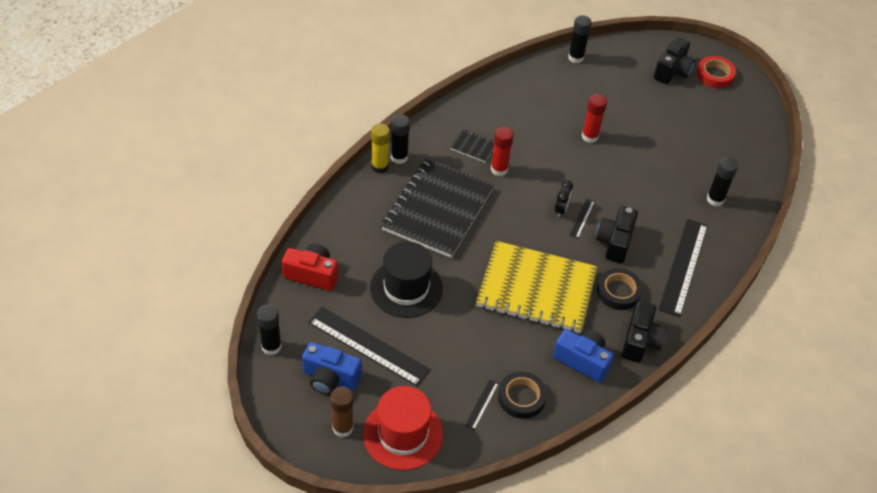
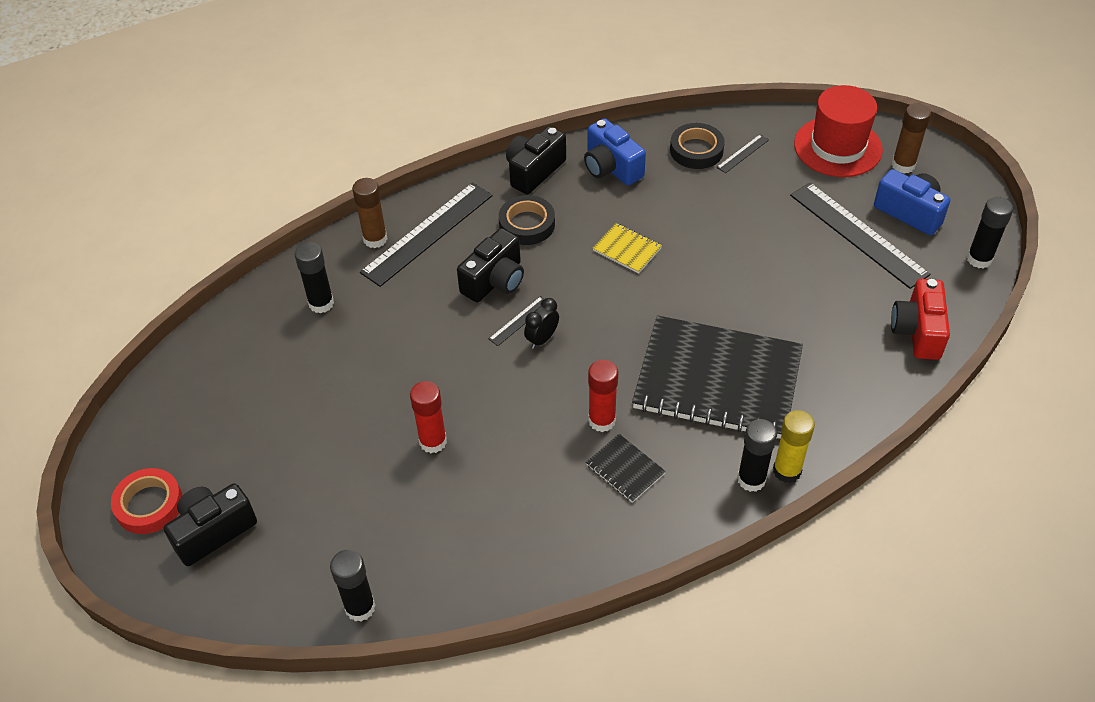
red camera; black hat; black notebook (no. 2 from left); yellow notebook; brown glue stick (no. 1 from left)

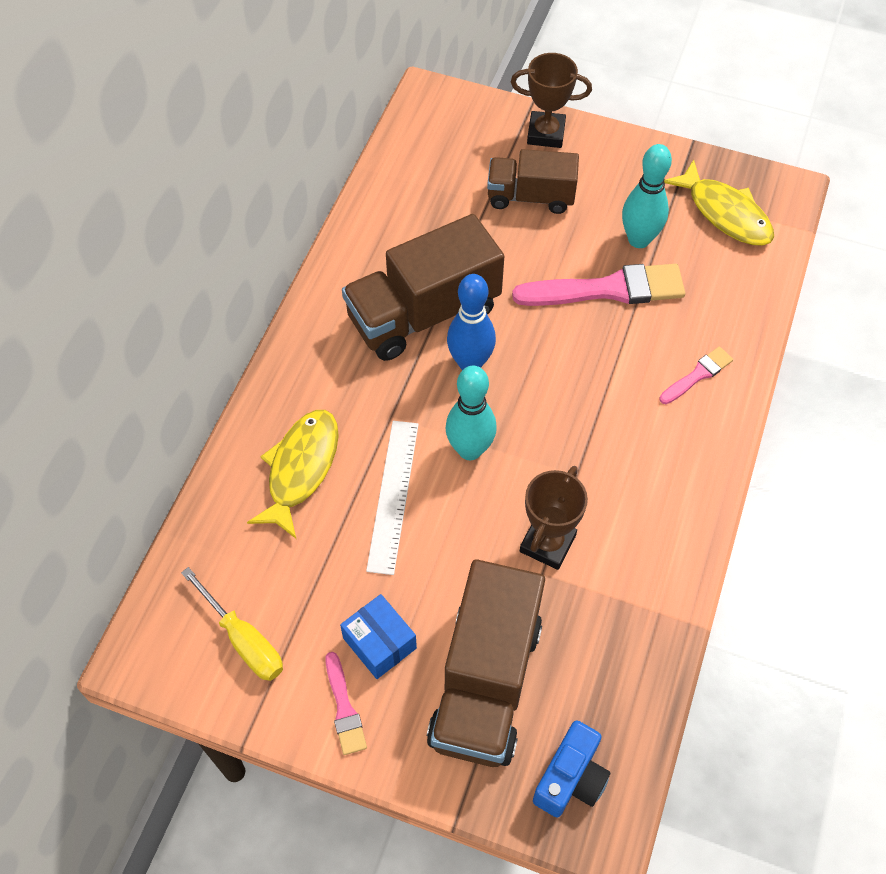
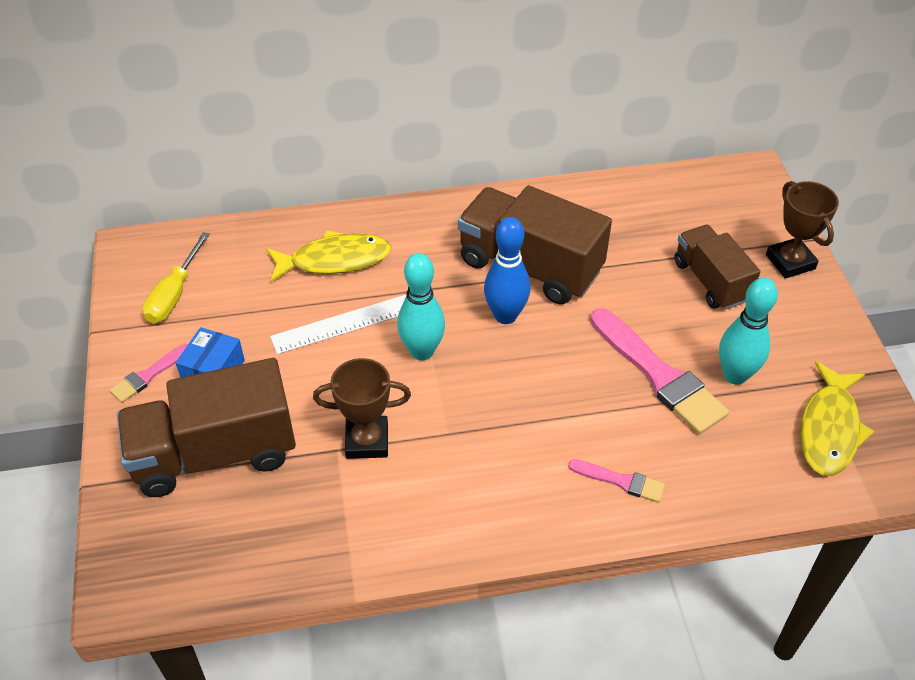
blue camera

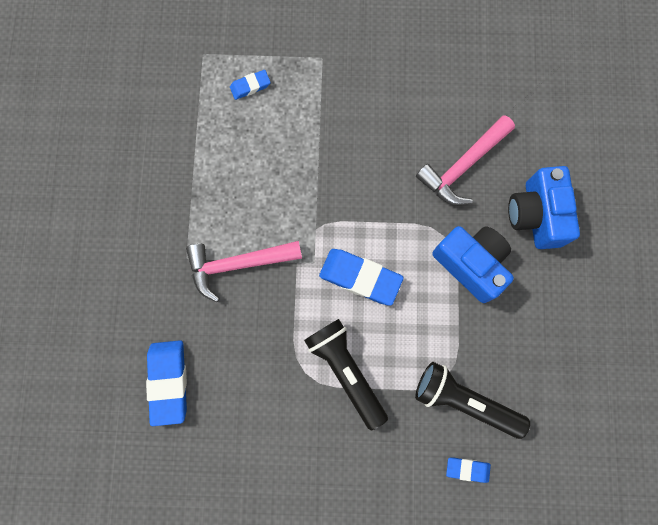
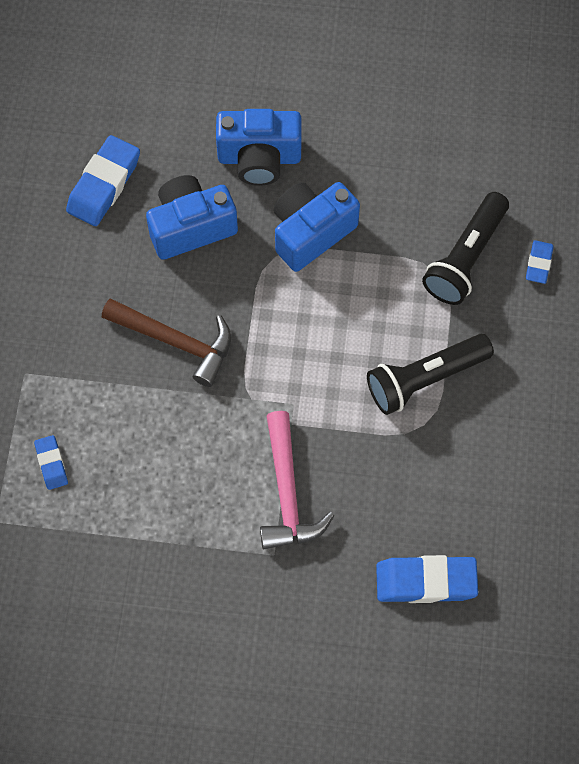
blue eraser (no. 2 from left); blue camera (no. 1 from left); brown hammer

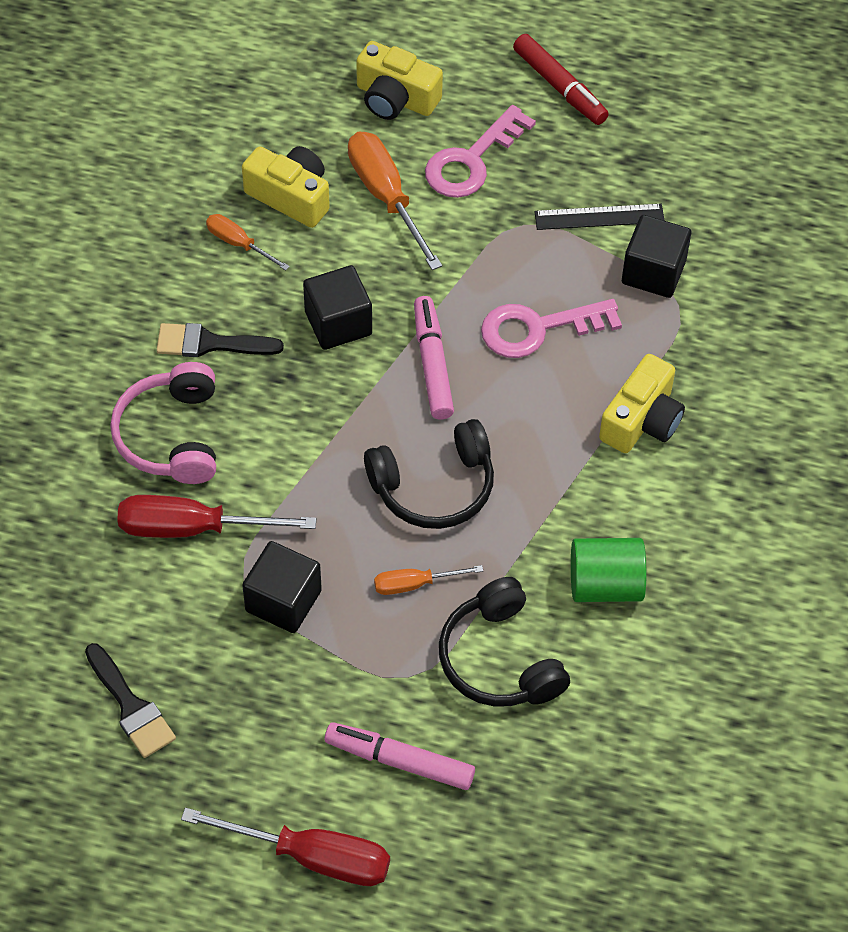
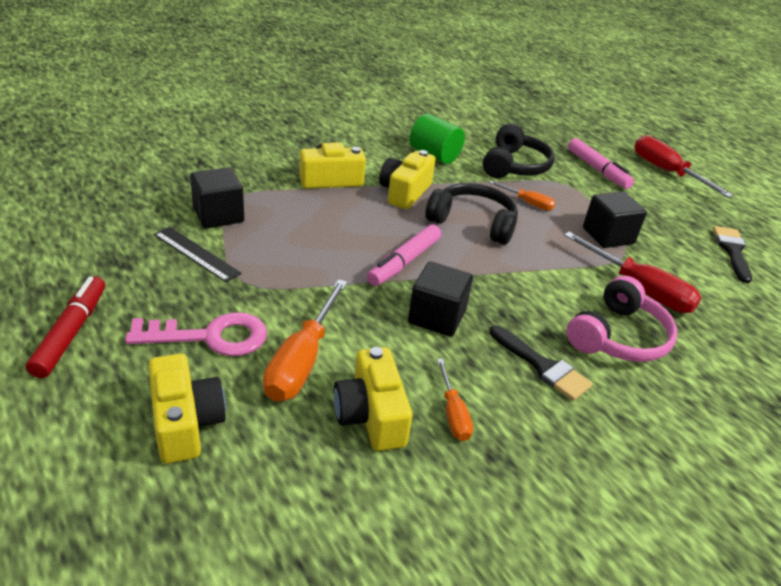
pink key (no. 2 from left in the first image); yellow camera (no. 4 from left)

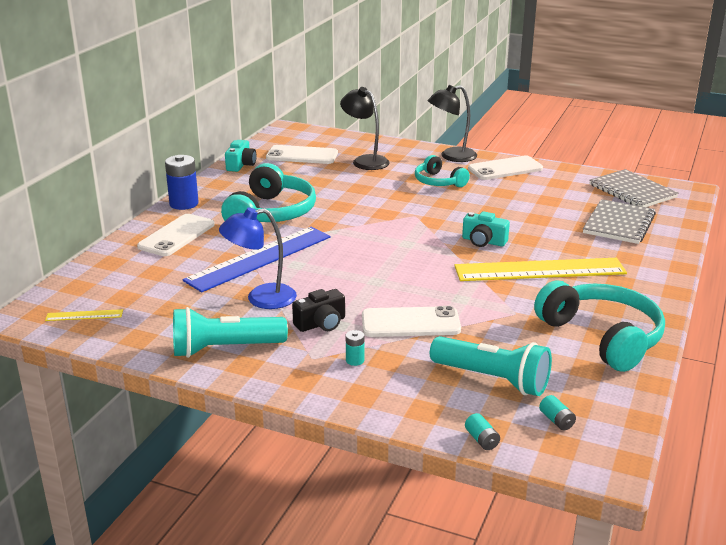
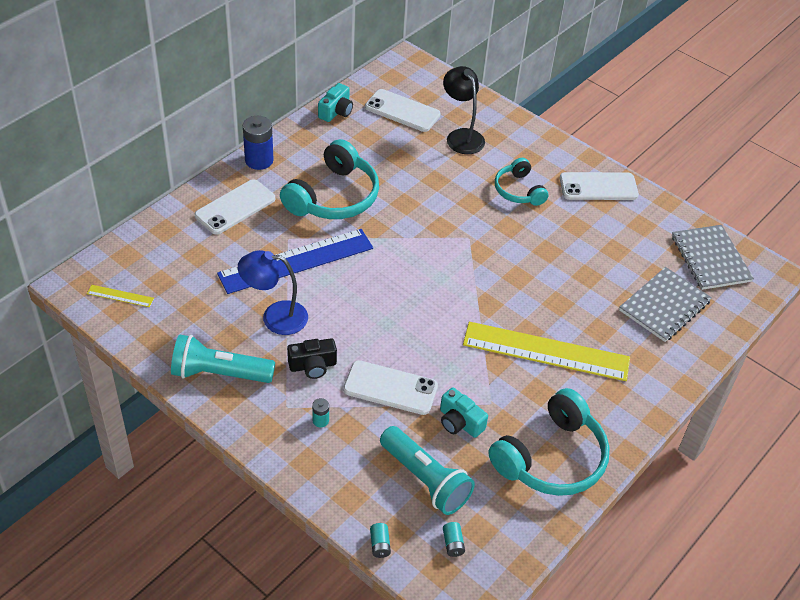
black lamp (no. 2 from left in the first image); turquoise camera (no. 2 from left); turquoise headphones (no. 3 from left)

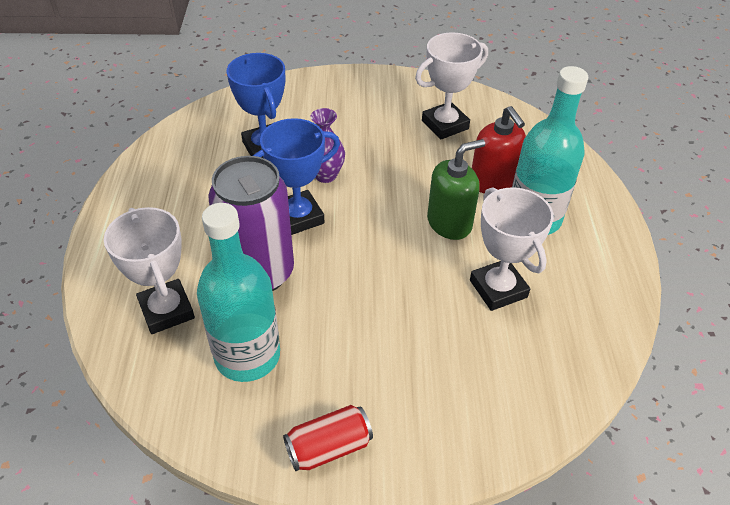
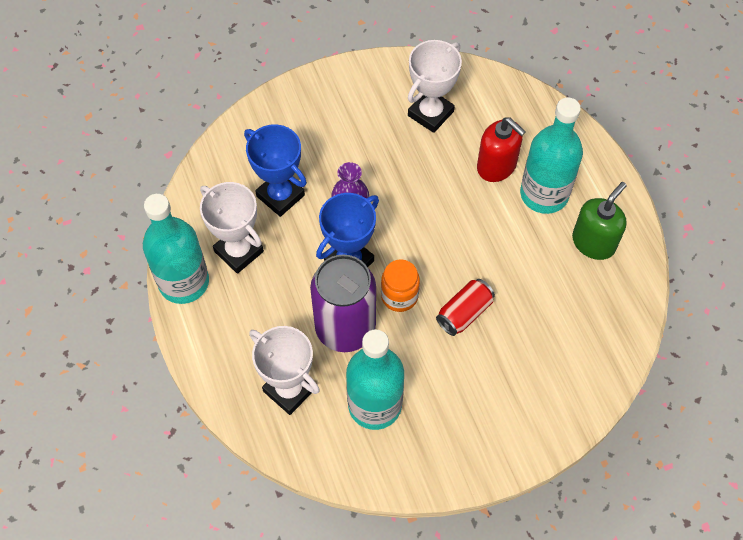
red can; green soap dispenser; white trophy (no. 1 from left); turquoise bottle (no. 1 from left); orange jar

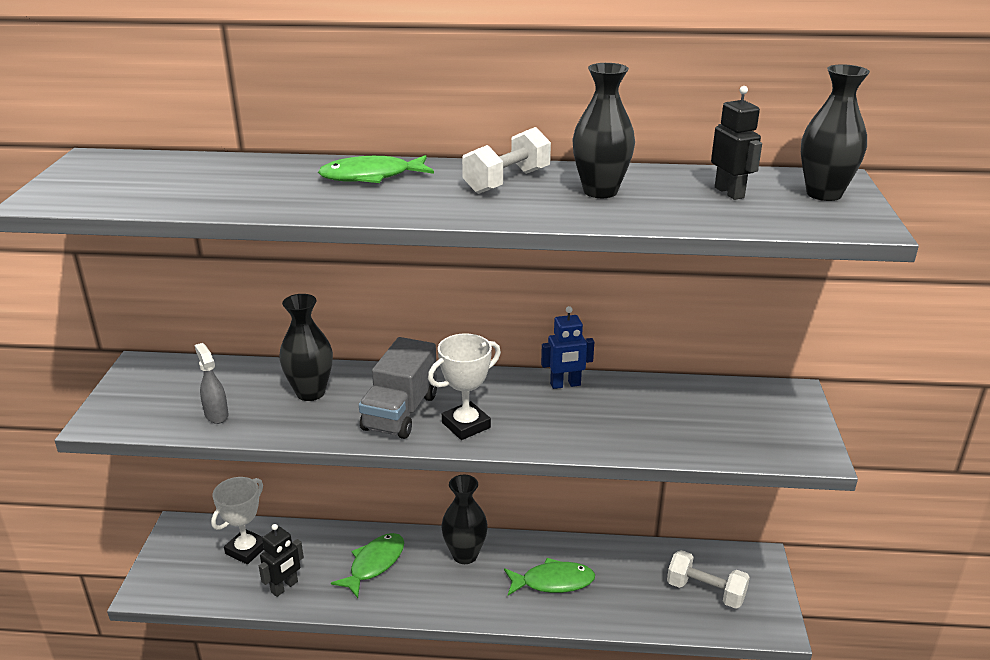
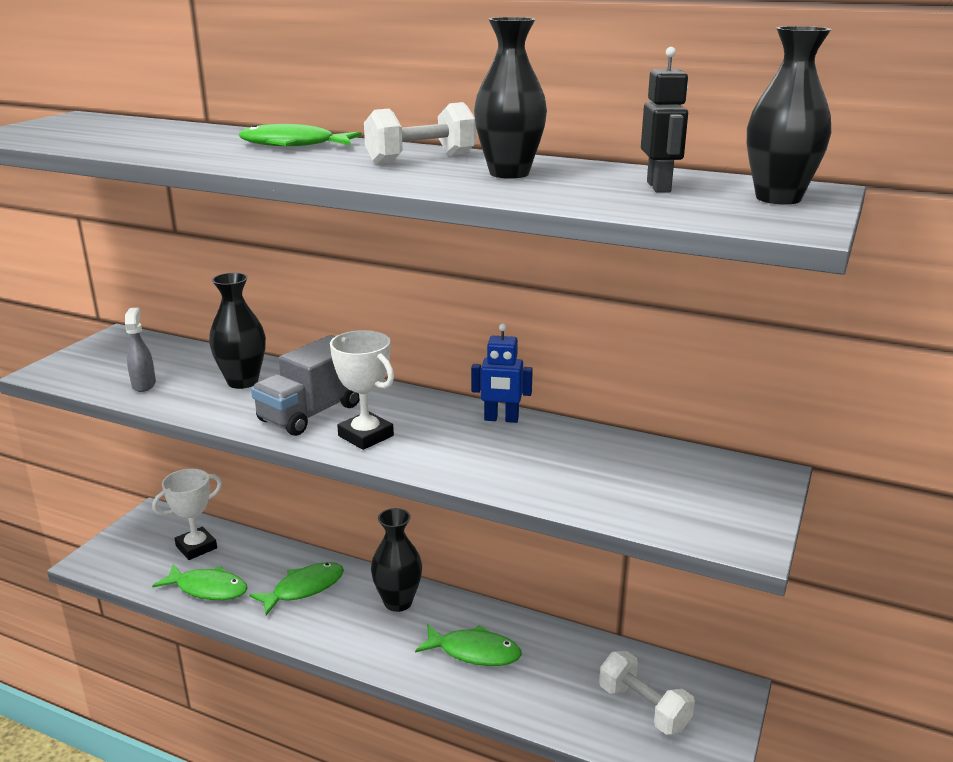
green fish (no. 1 from left); white trophy (no. 2 from left)

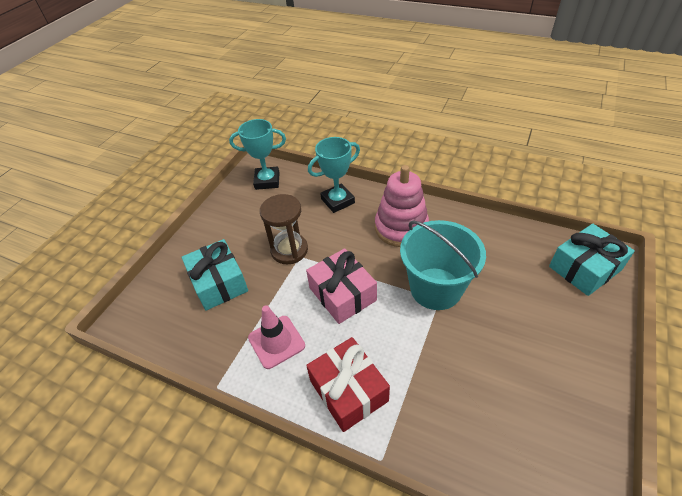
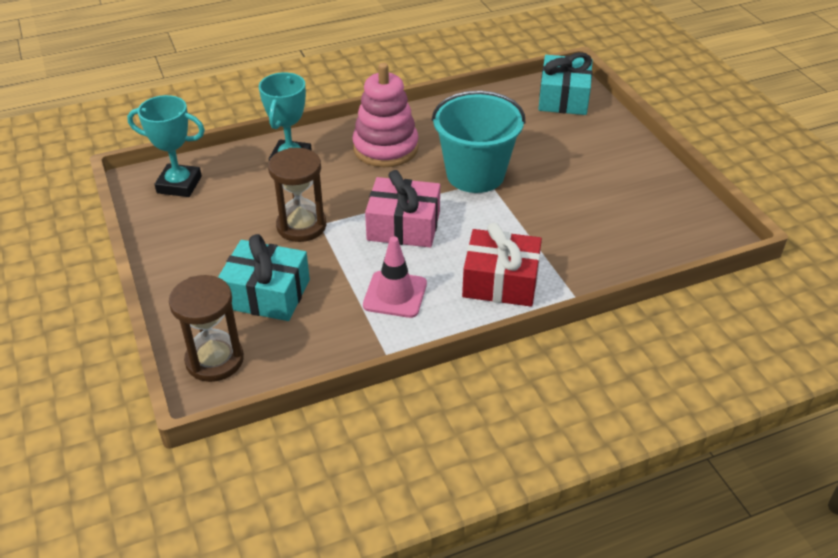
turquoise trophy (no. 1 from left); brown hourglass (no. 1 from left)

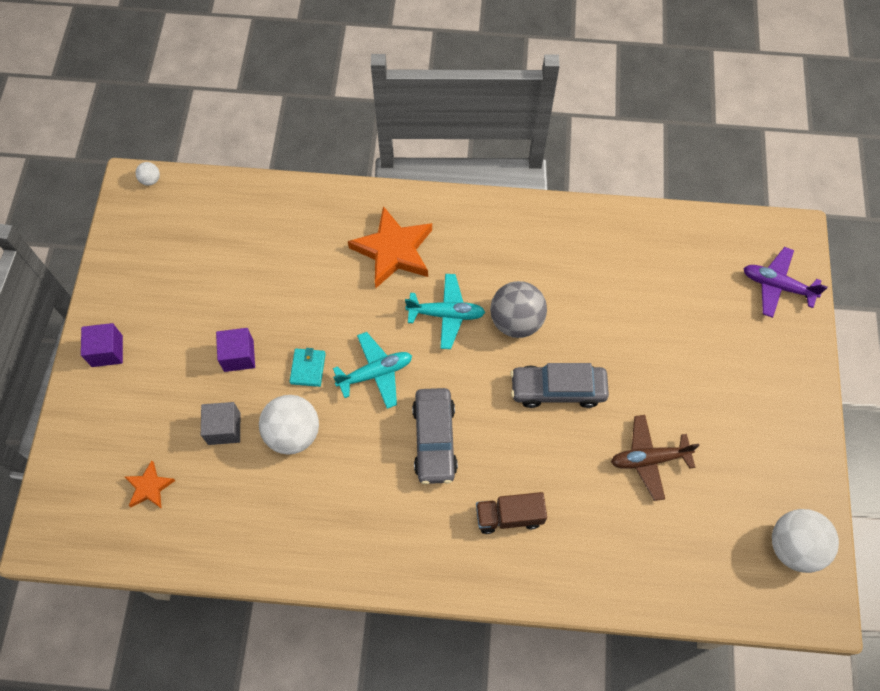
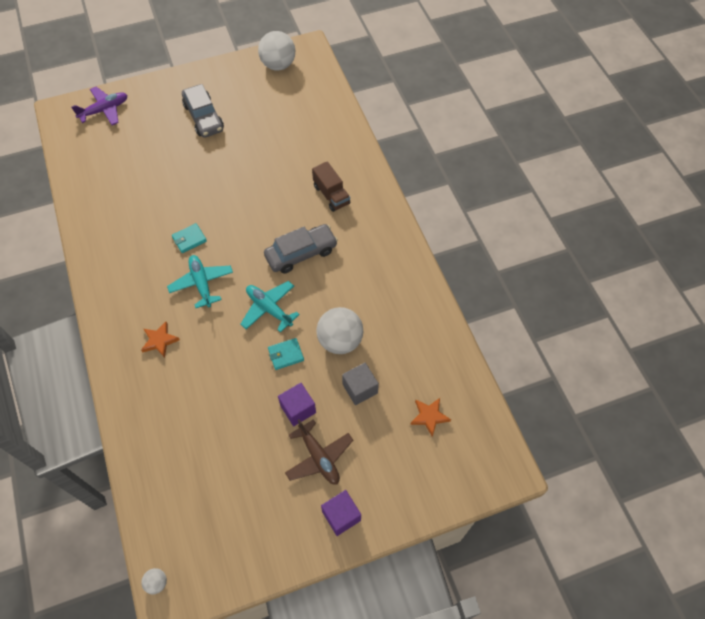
orange star (no. 1 from left); turquoise wallet (no. 1 from left); grey car (no. 1 from left); brown plane; purple plane

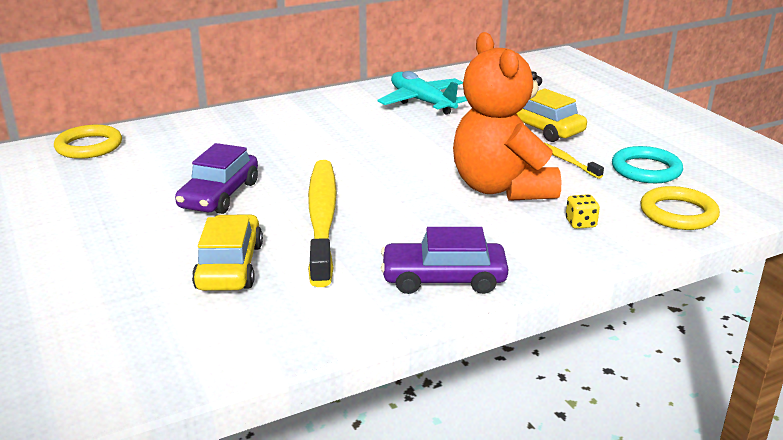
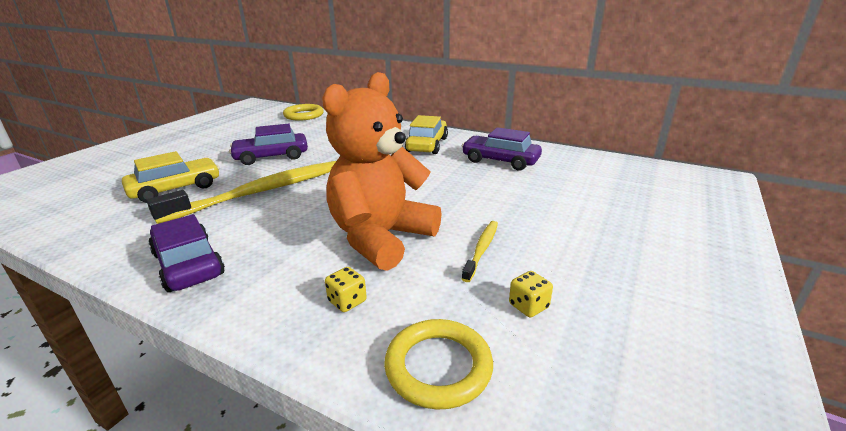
purple car (no. 3 from left); yellow car (no. 2 from left); yellow dice (no. 2 from left)

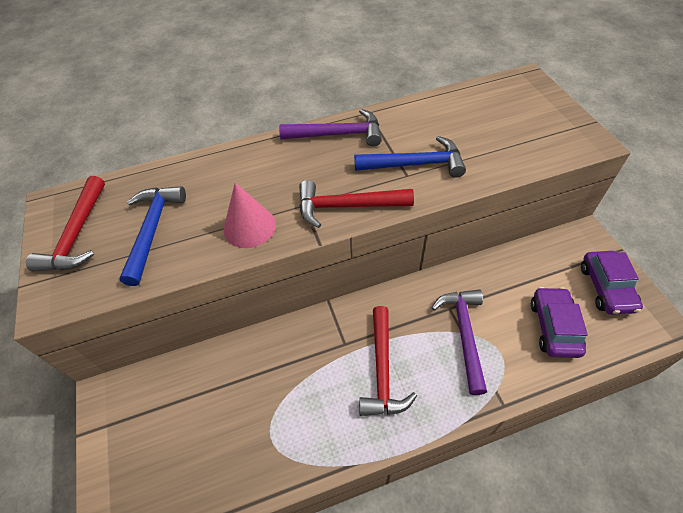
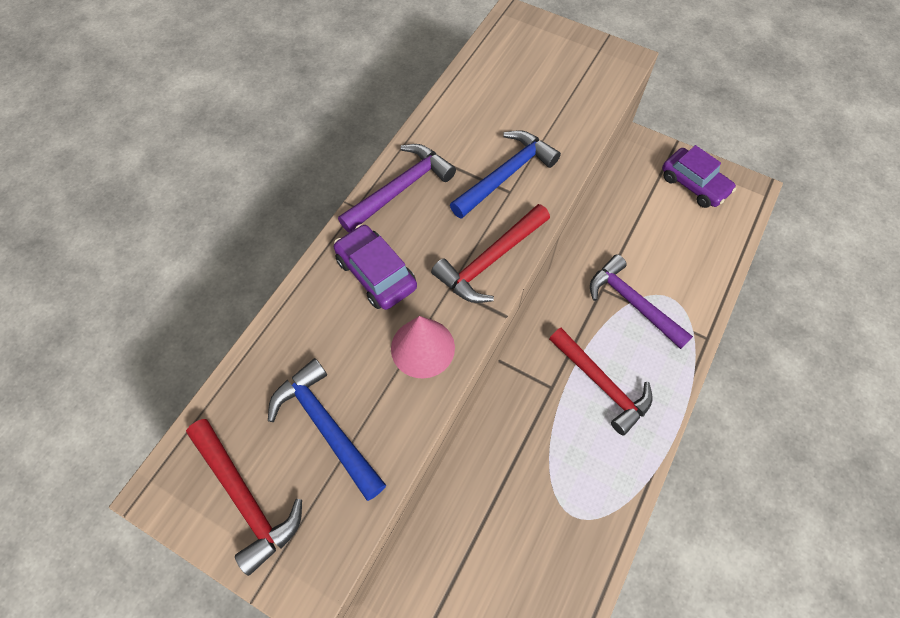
purple car (no. 1 from left)

